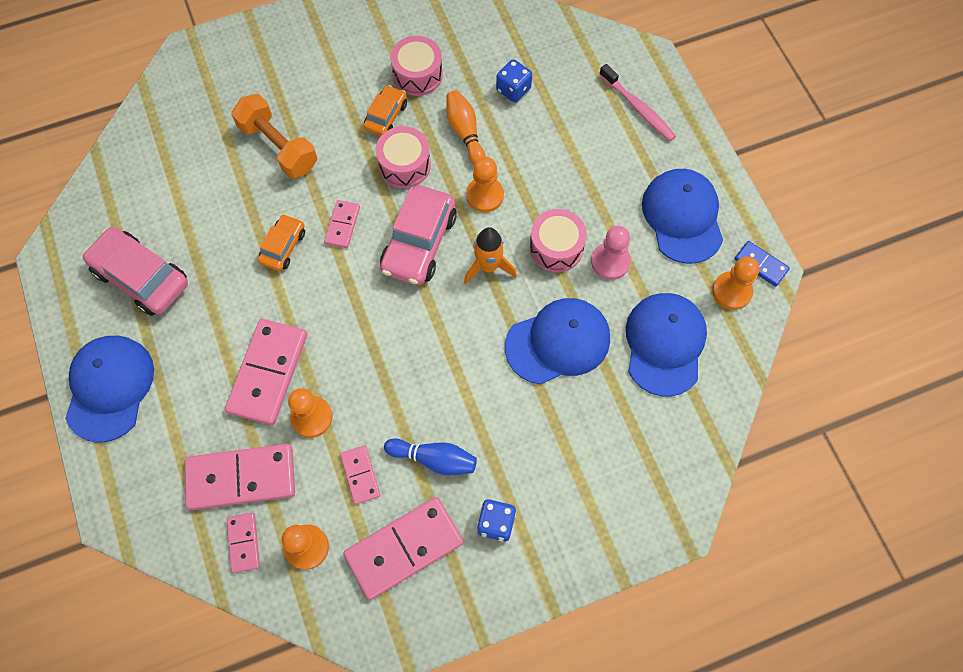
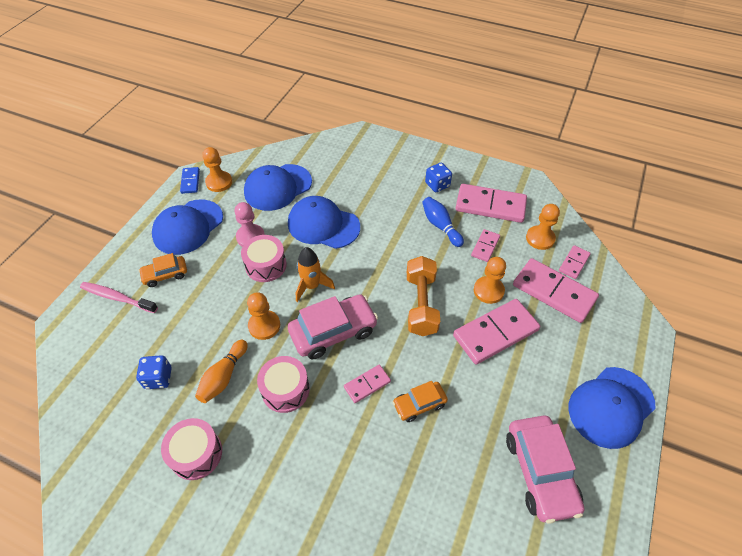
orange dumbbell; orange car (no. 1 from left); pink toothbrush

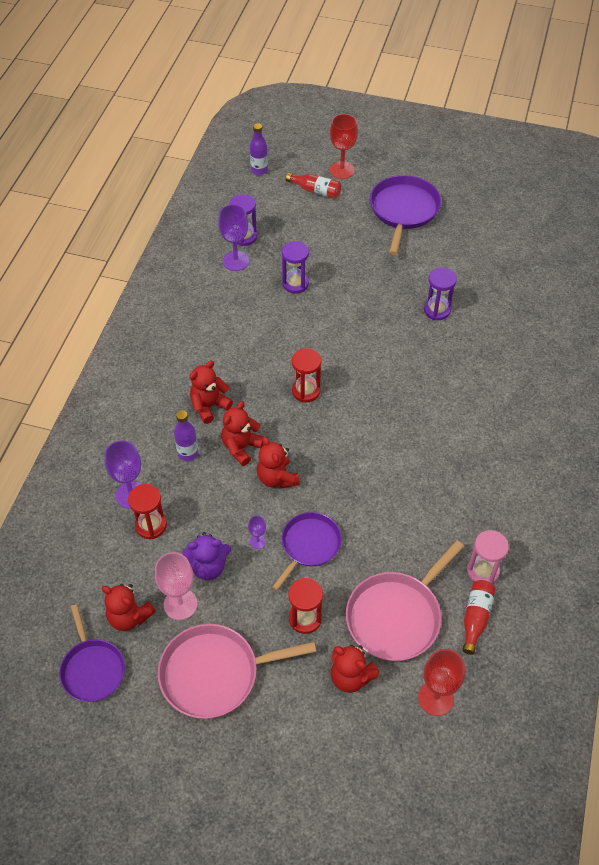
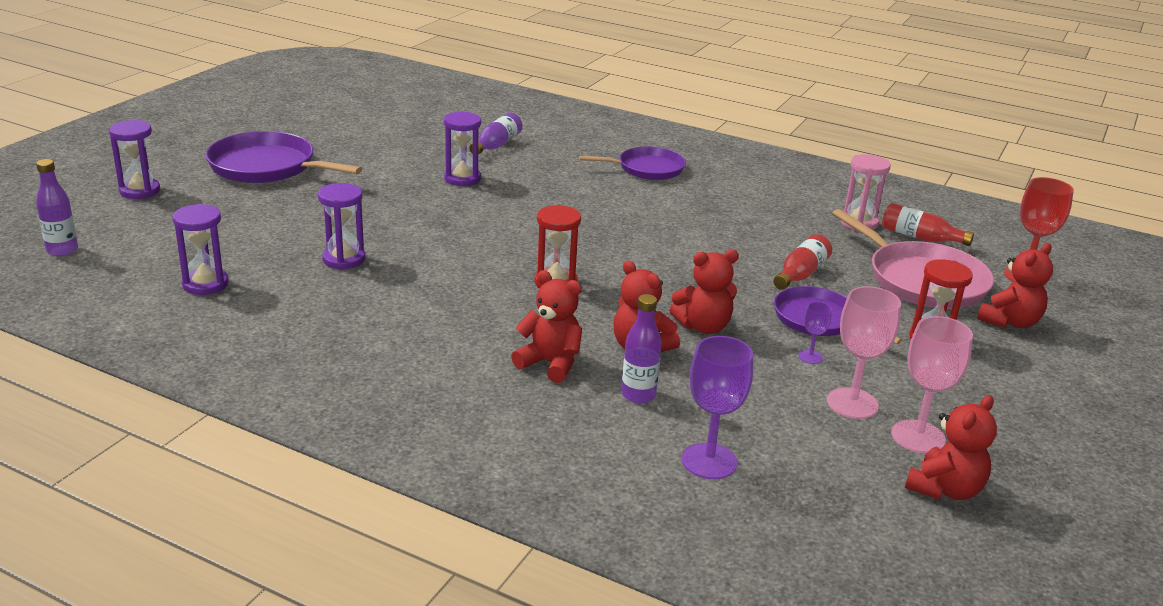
purple pan (no. 2 from left); red hourglass (no. 1 from left in the first image); pink pan (no. 1 from left in the first image); pink goblet (no. 1 from left); red teddy bear (no. 1 from left); purple goblet (no. 2 from left in the first image); red bottle (no. 1 from left); purple hourglass (no. 1 from left); purple bottle (no. 2 from left)

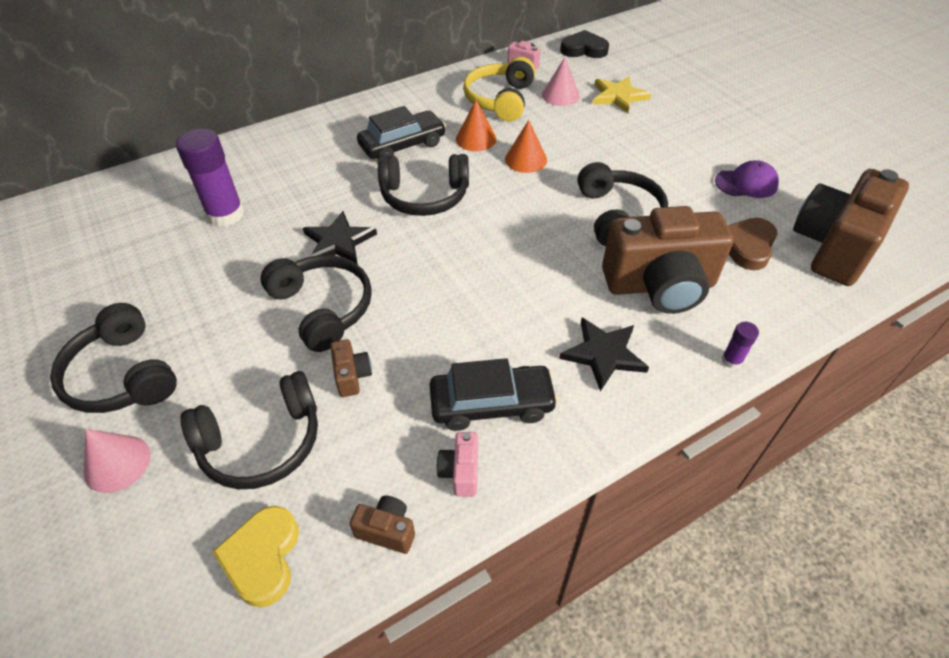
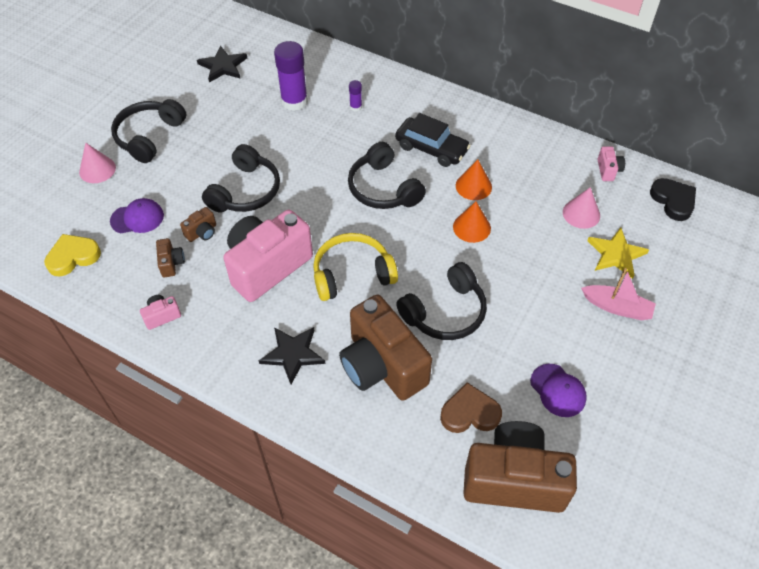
purple cap (no. 1 from left); black star (no. 1 from left); brown camera (no. 1 from left); black car (no. 2 from left in the first image); yellow headphones; purple glue stick (no. 2 from left); pink camera (no. 2 from left); pink boat

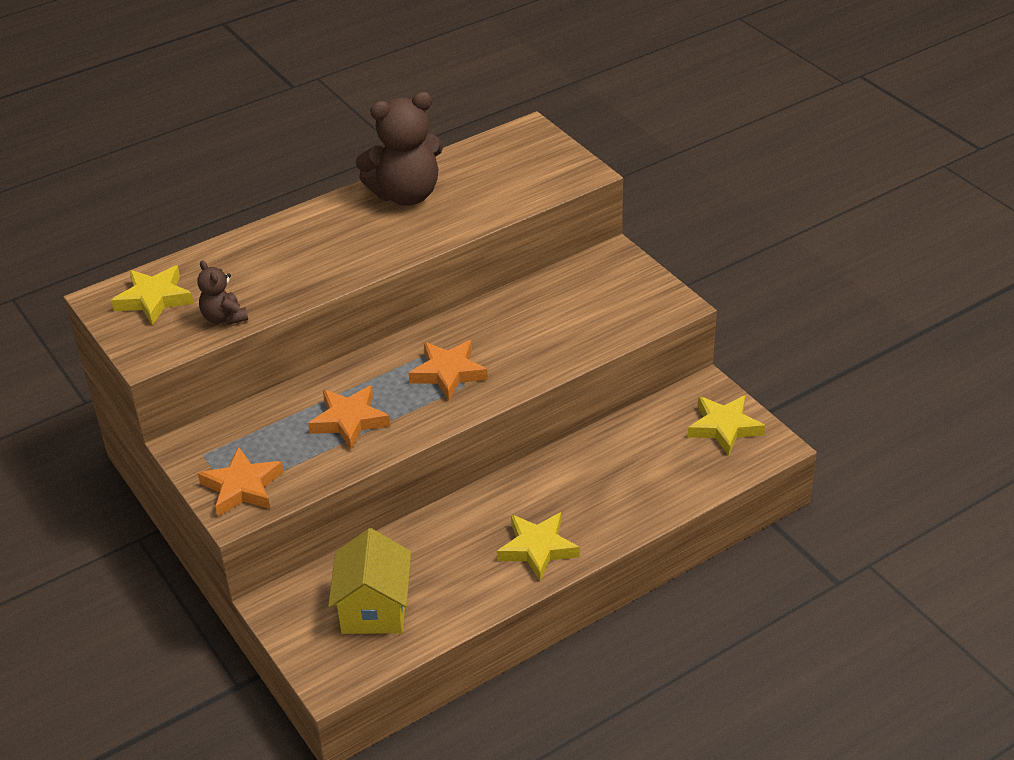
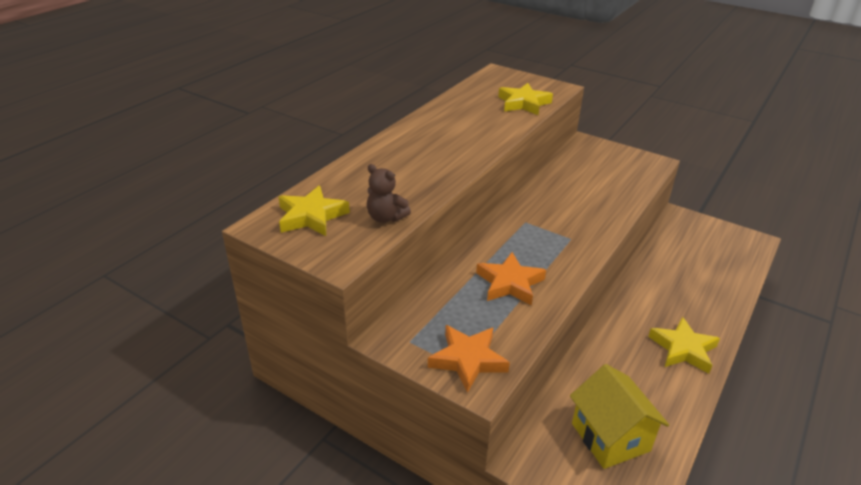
brown teddy bear (no. 2 from left in the first image); orange star (no. 3 from left in the first image); yellow star (no. 2 from left)

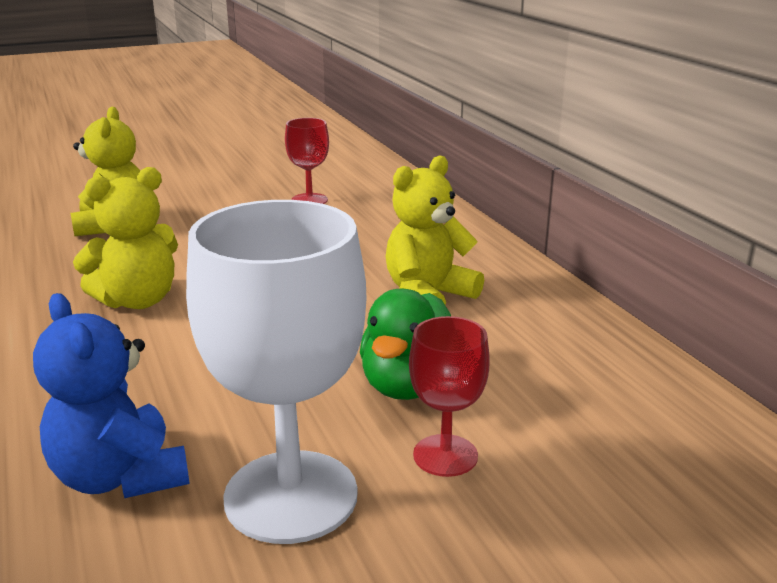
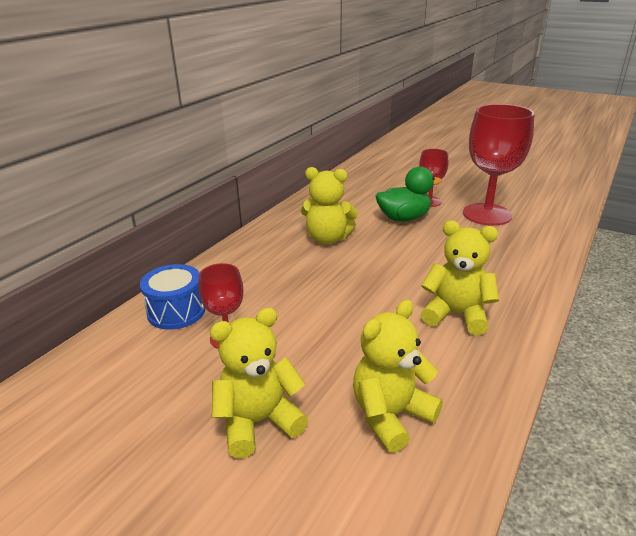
blue teddy bear; red goblet (no. 3 from left); blue drum; yellow teddy bear (no. 1 from left)

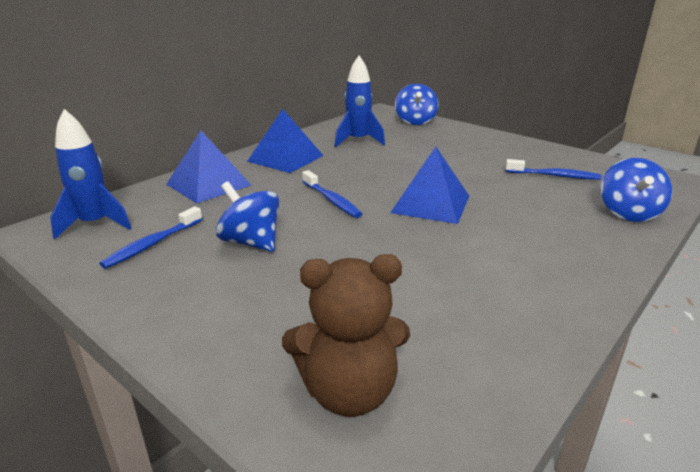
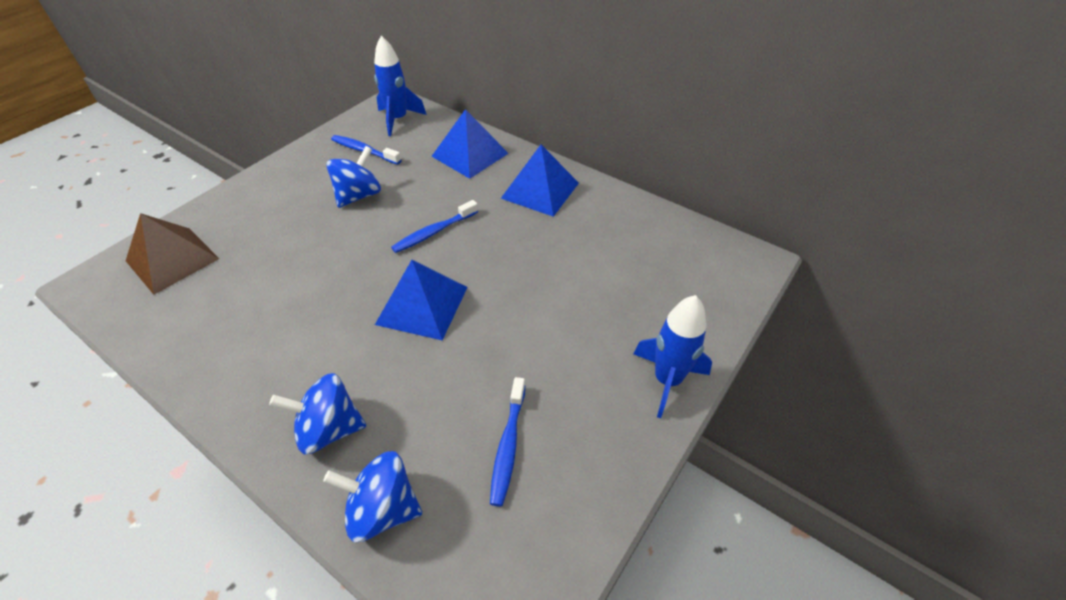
brown pyramid; blue rocket (no. 2 from left); blue spinning top (no. 1 from left)

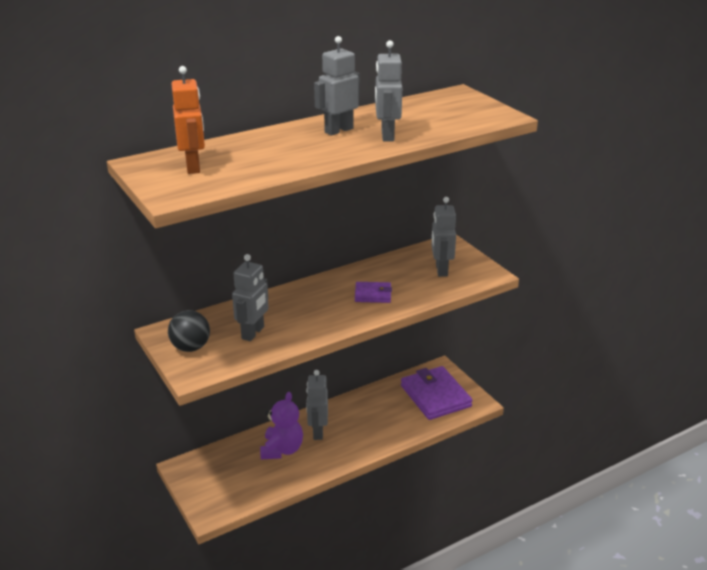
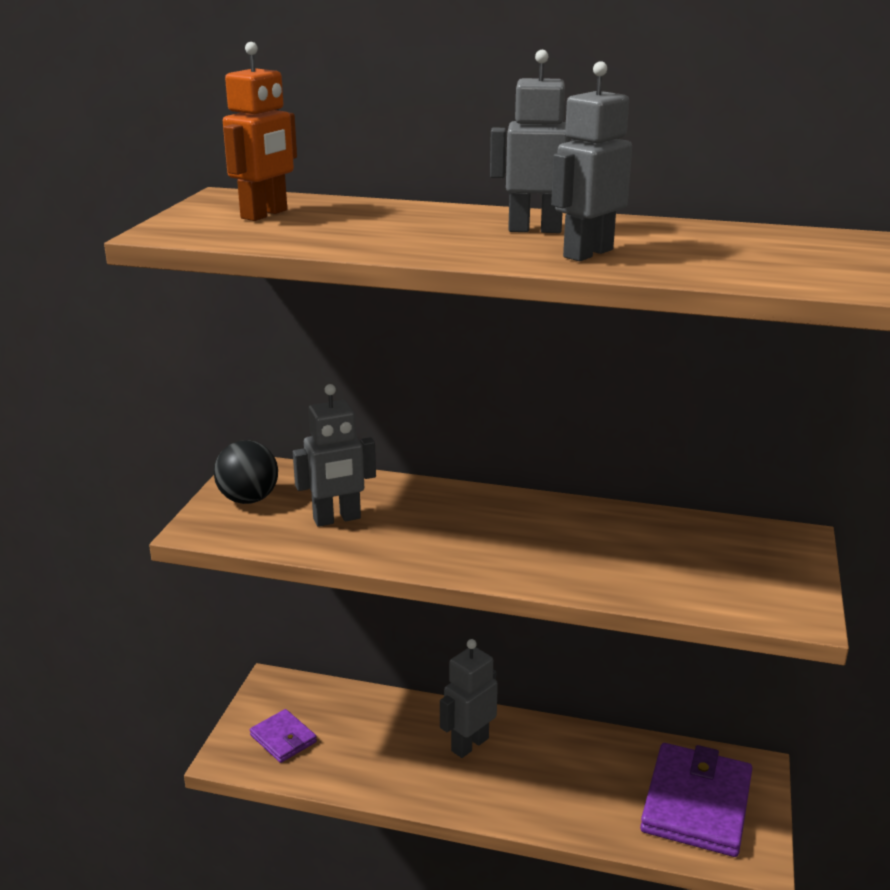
purple teddy bear; purple wallet (no. 1 from left); grey robot (no. 5 from left in the first image)

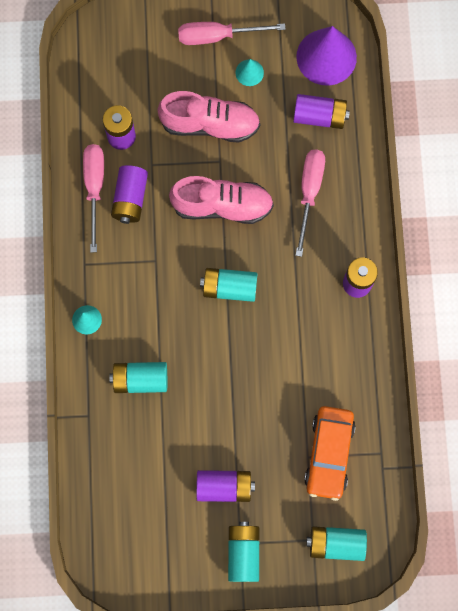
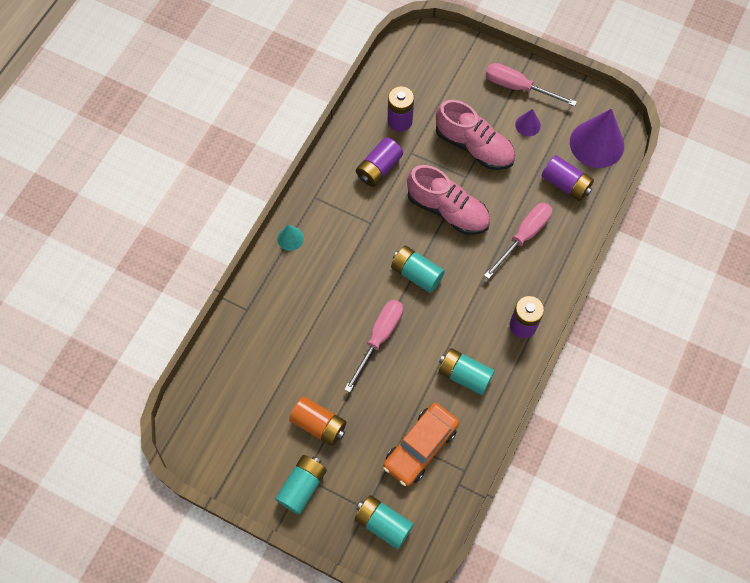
pink screwdriver (no. 1 from left); turquoise battery (no. 4 from left); orange battery; purple cone (no. 1 from left)

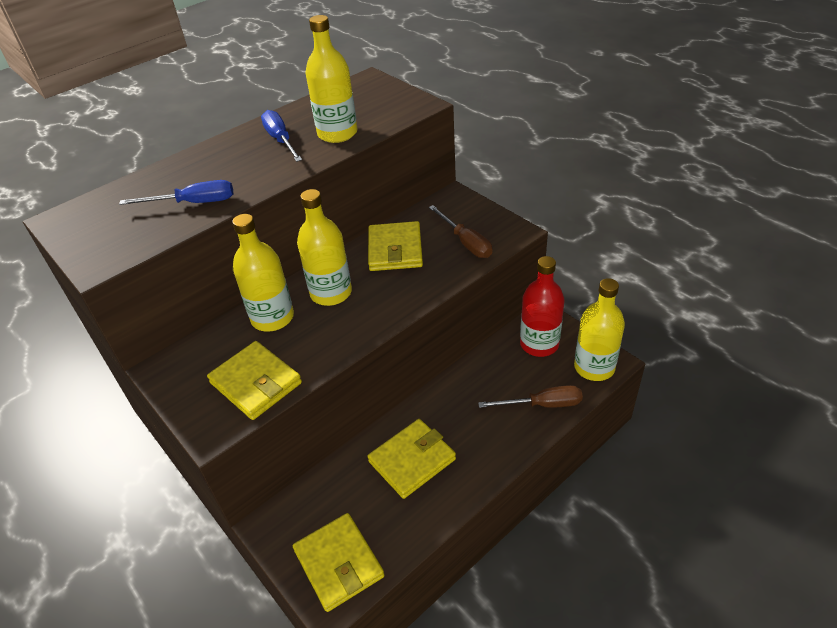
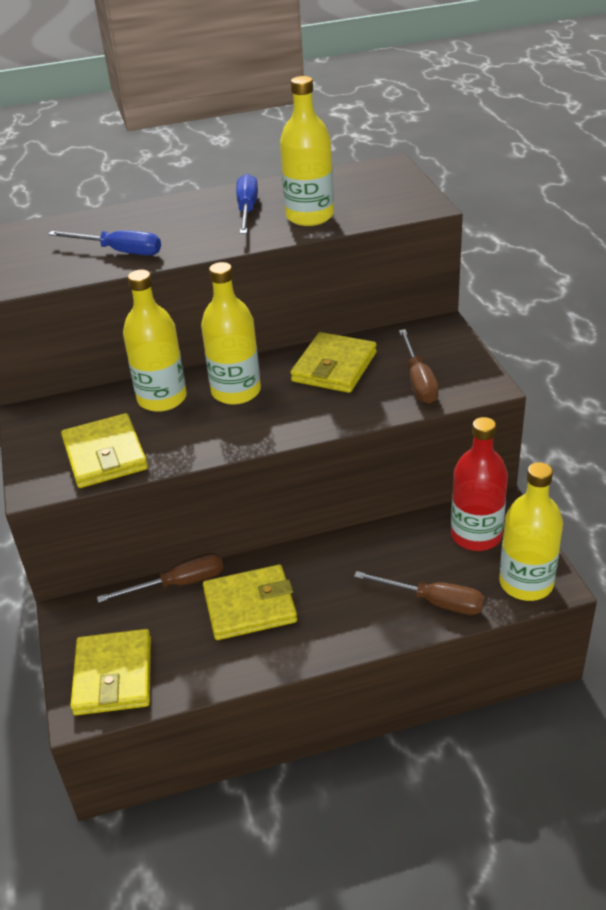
brown screwdriver (no. 1 from left)

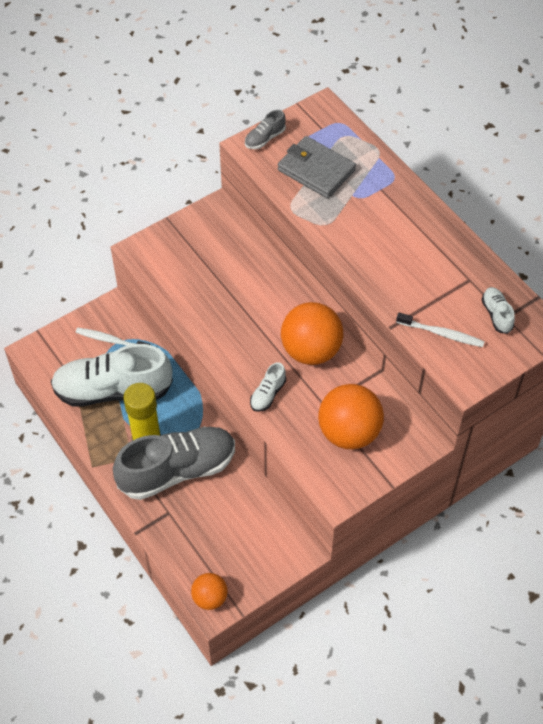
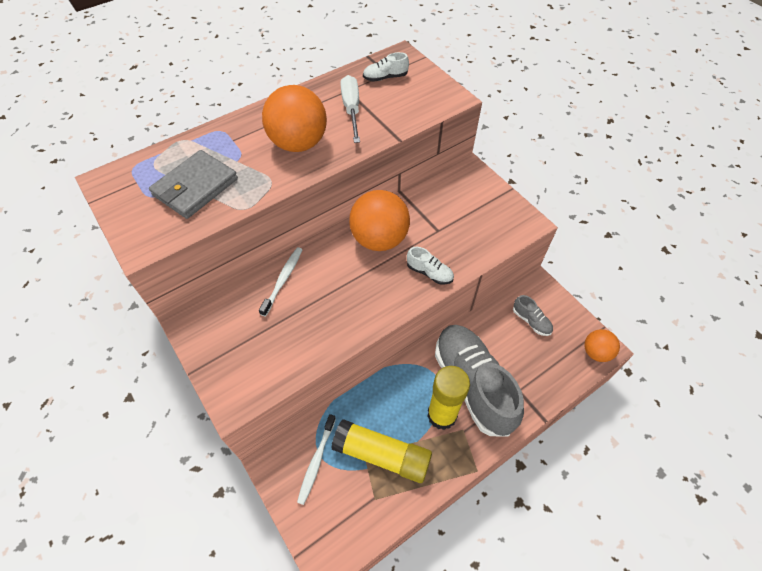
yellow glue stick (no. 1 from left); grey shoe (no. 2 from left); orange ball (no. 1 from left); white toothbrush (no. 1 from left); white screwdriver

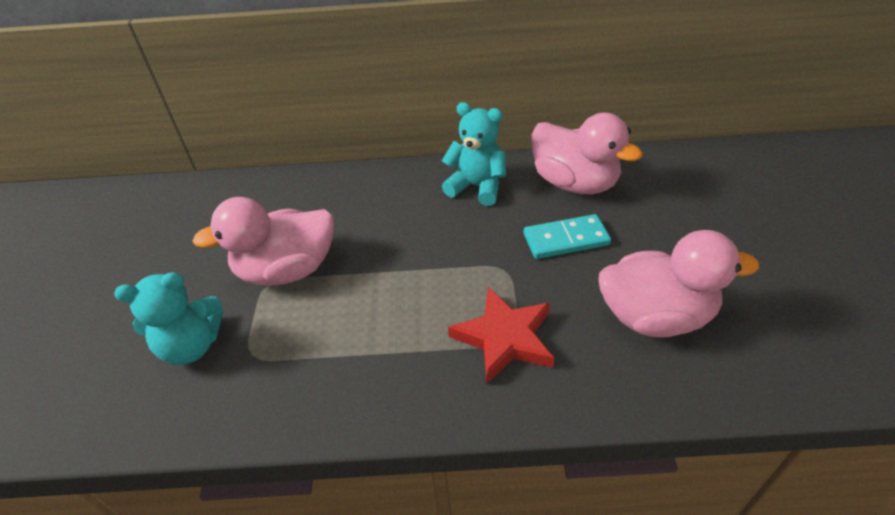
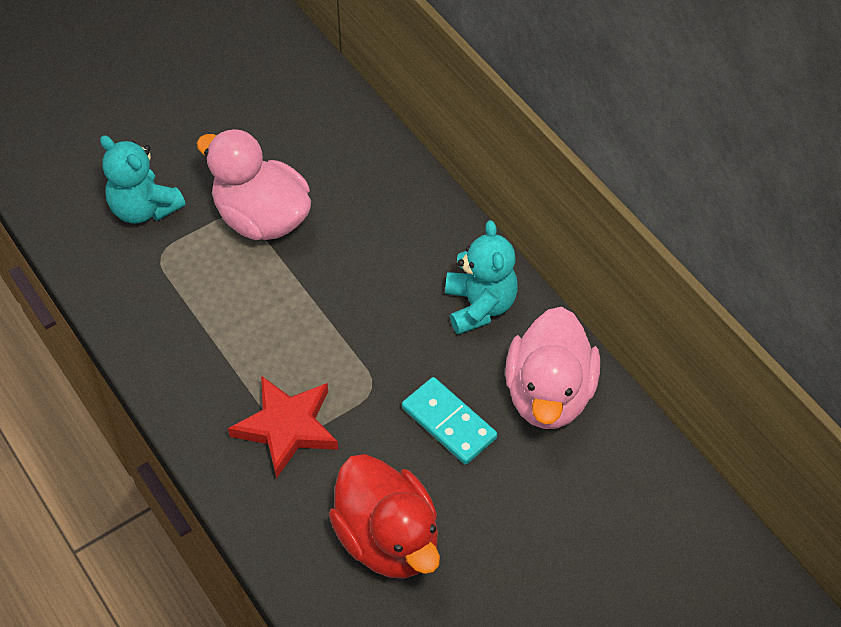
red duck

